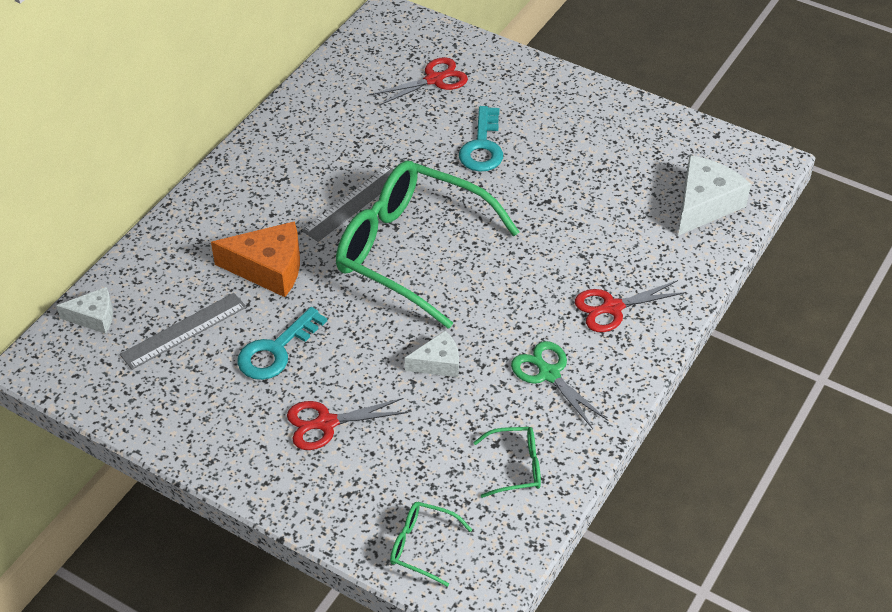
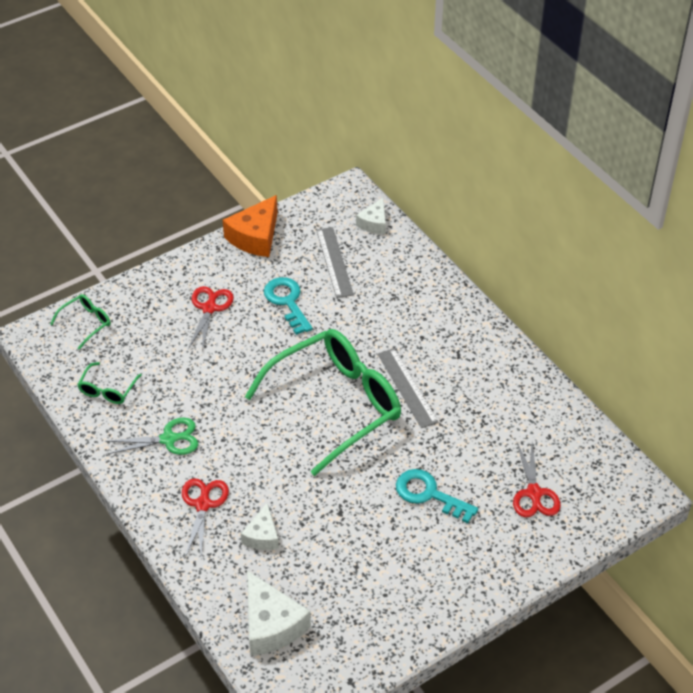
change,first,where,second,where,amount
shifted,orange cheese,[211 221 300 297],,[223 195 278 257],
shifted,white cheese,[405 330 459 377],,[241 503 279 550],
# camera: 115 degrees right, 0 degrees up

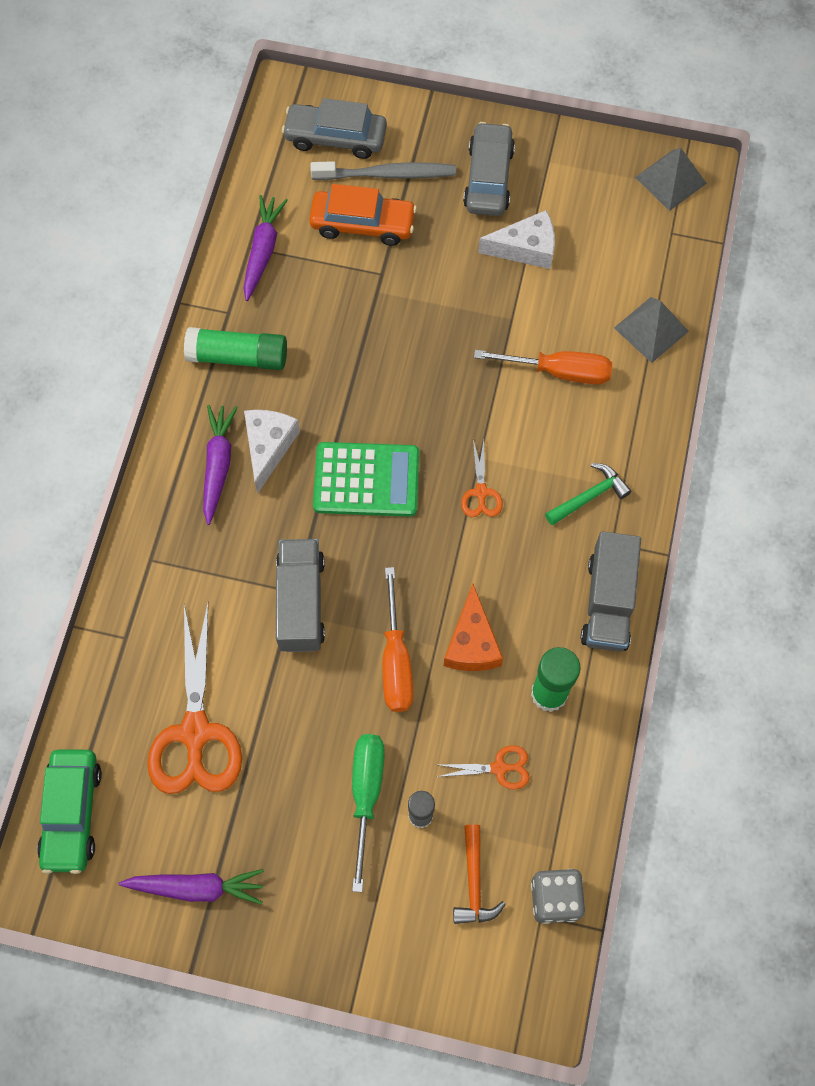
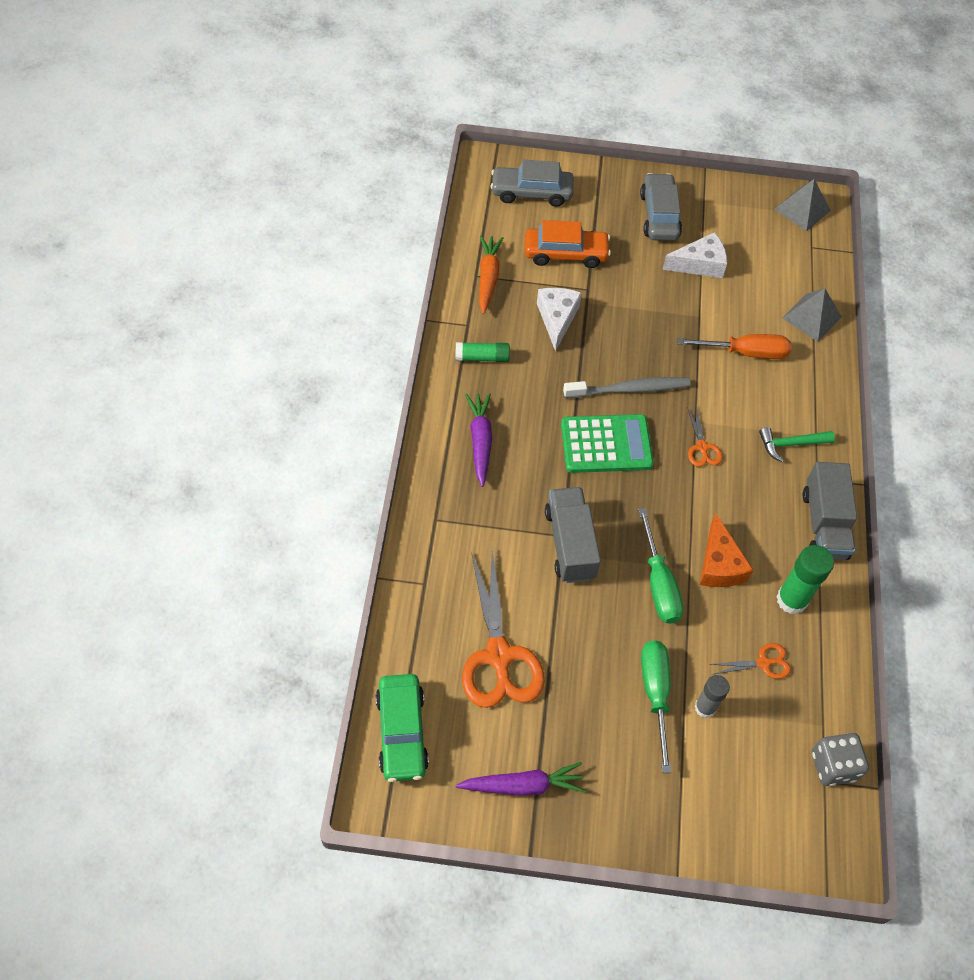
change,first,where,second,where,amount
shifted,grey toothbrush,[310 161 456 180],,[563 377 691 398],
repainted,purple carrot,[244 195 288 301],orange carrot,[479 235 503 314],
scaled,green glue stick,[184 327 287 370],,[456 342 510 362],x0.66
shifted,white cheese,[244 410 300 493],,[537 288 582 352],
rotated,green hammer,[545 463 631 525],,[759 427 835 462],150 degrees counterclockwise
repainted,orange screwdriver,[382 567 413 712],green screwdriver,[638 508 683 624],
gone,orange hammer,[453 824 506 924],,,
# camera: 10 degrees left, 10 degrees down

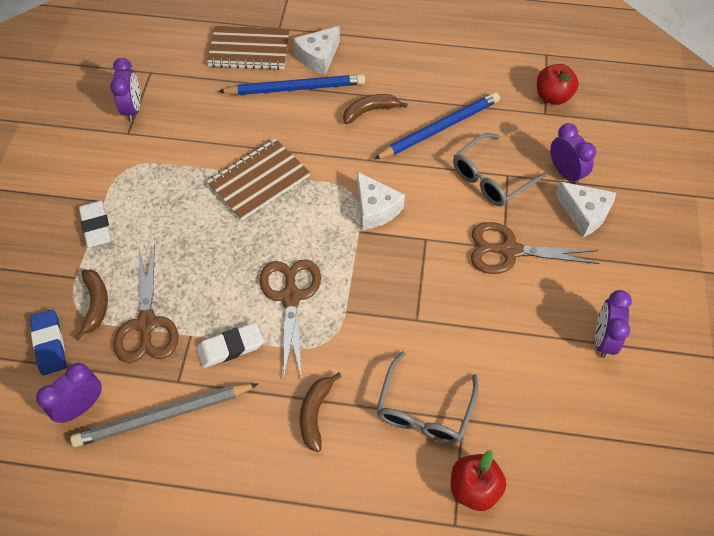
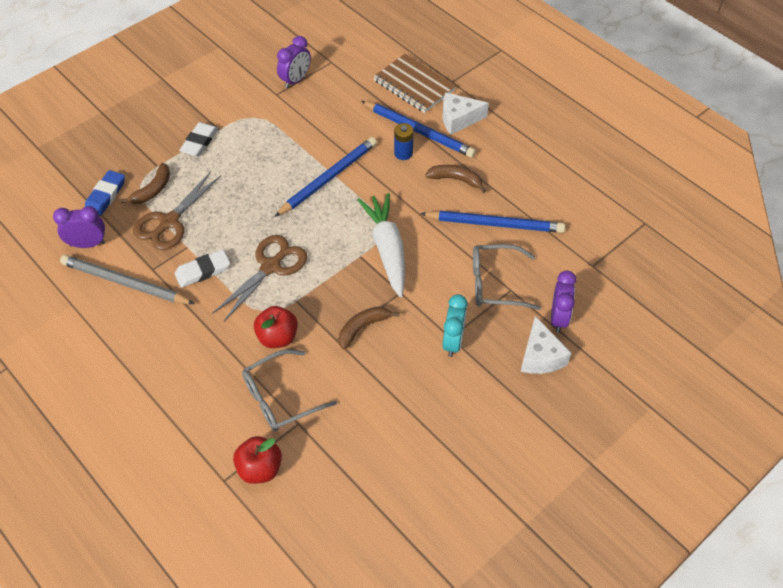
change,first,where,second,where,amount
shifted,red apple,[537 64 579 105],,[254 306 298 348],
swapped,brown notebook,[207 138 310 221],blue pencil,[275 137 377 217],
swapped,white cheese,[357 172 405 230],white carrot,[357 193 405 297],
swapped,brown scissors,[471 222 600 274],turquoise clock,[443 294 468 357],
gone,purple clock,[595 290 632 358],,,
rotated,white eraser,[197 323 263 368],,[175 250 230 288],45 degrees counterclockwise
shifted,brown banana,[300 372 342 452],,[339 307 399 350],
new,,,blue battery,[394 123 414 160],
# camera: 40 degrees right, 5 degrees down

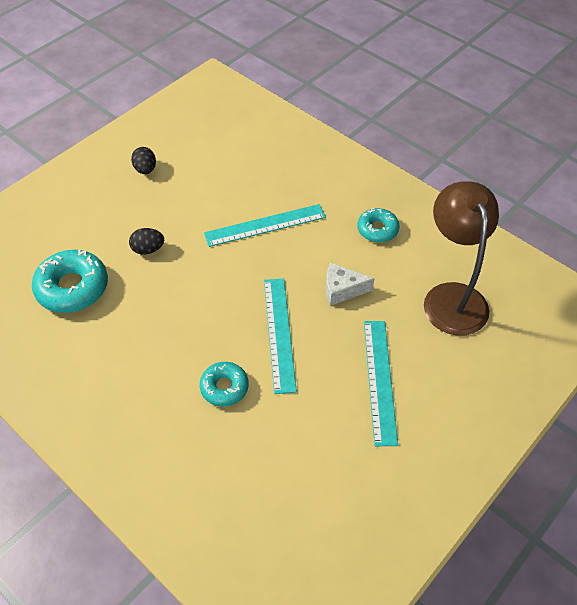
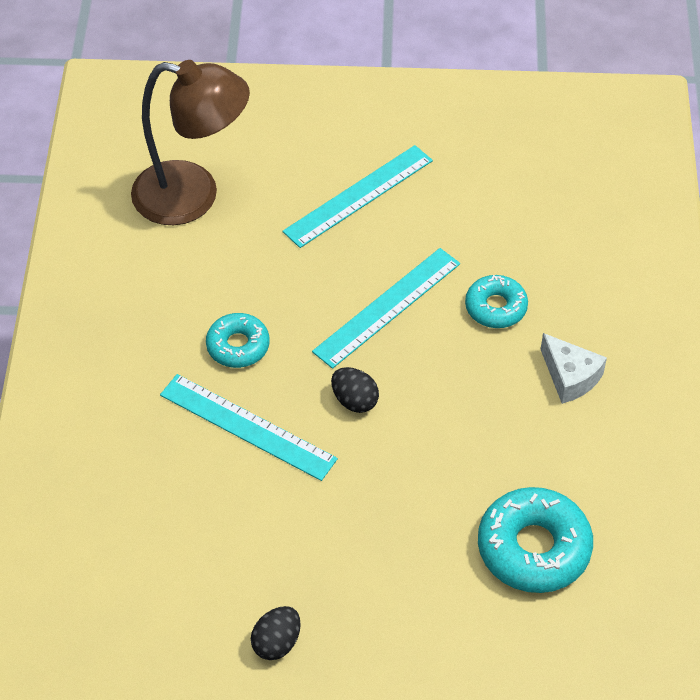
change,first,where,second,where,amount
rotated,brown lamp,[424 182 499 336],,[131 60 250 225],120 degrees counterclockwise
shifted,turquoise donut,[357 208 400 242],,[206 313 269 368],
shifted,black egg,[129 228 164 255],,[331 367 379 413],
shifted,white cheese,[326 263 374 306],,[541 333 607 404],
# camera: 130 degrees left, 0 degrees up

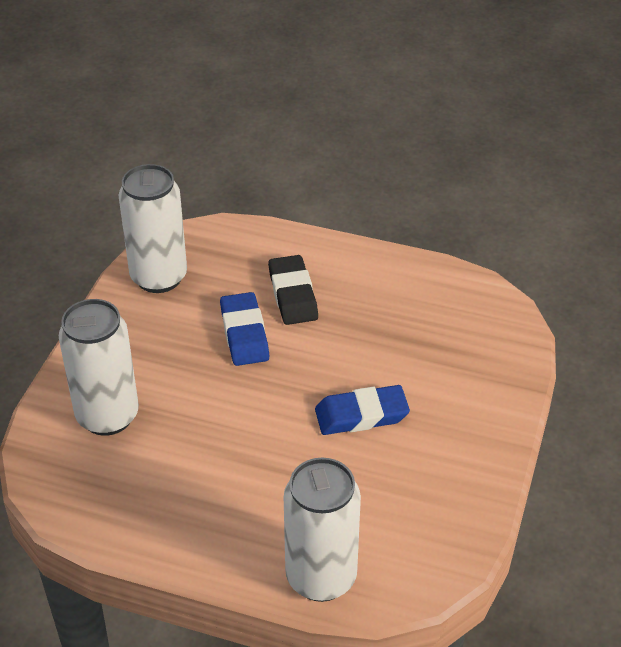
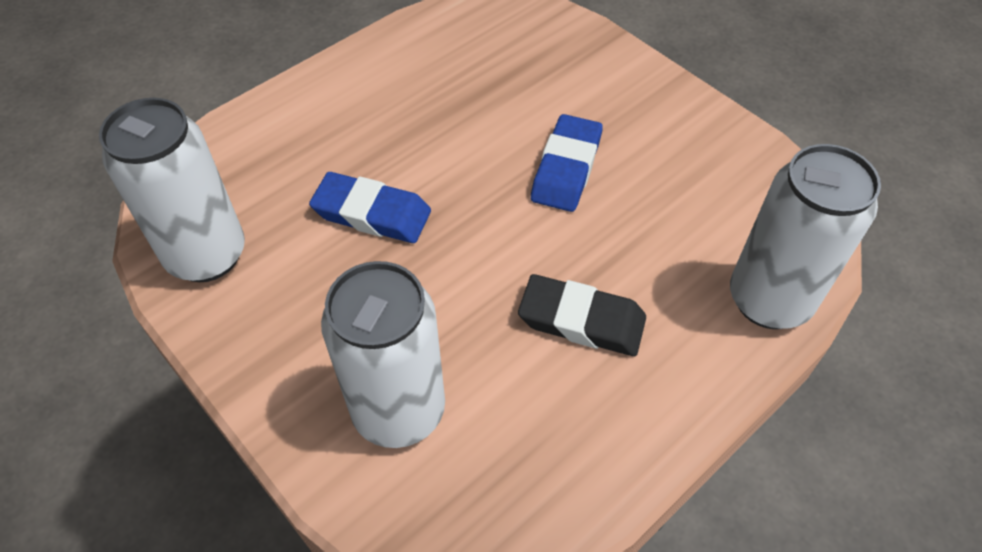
change,first,where,second,where,amount
shifted,black eraser,[268 255 318 325],,[518 274 646 356],
# camera: 60 degrees left, 10 degrees up

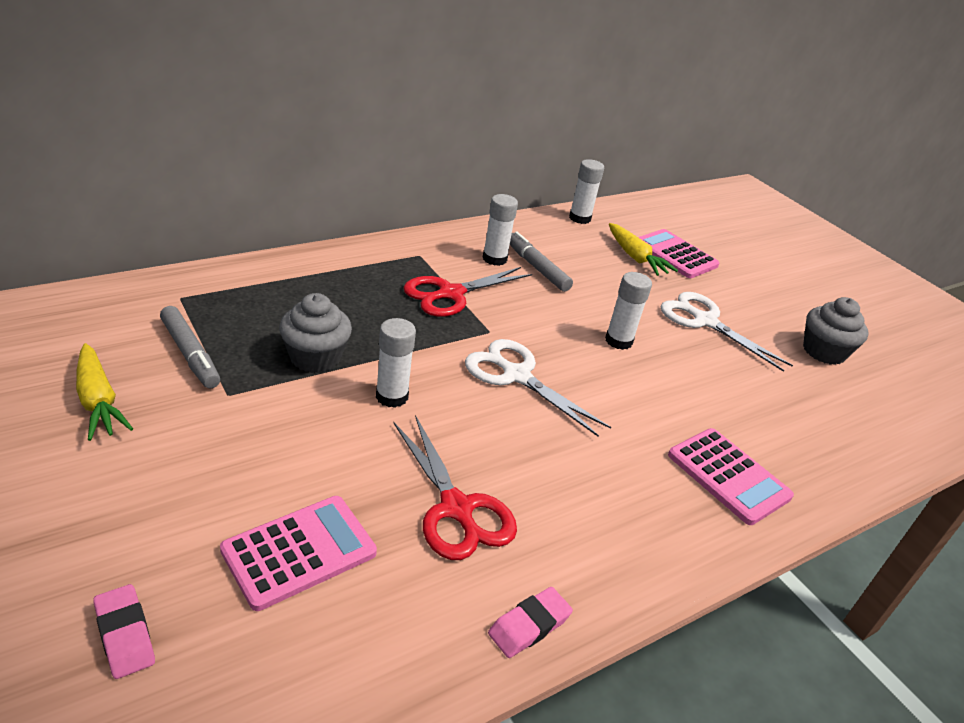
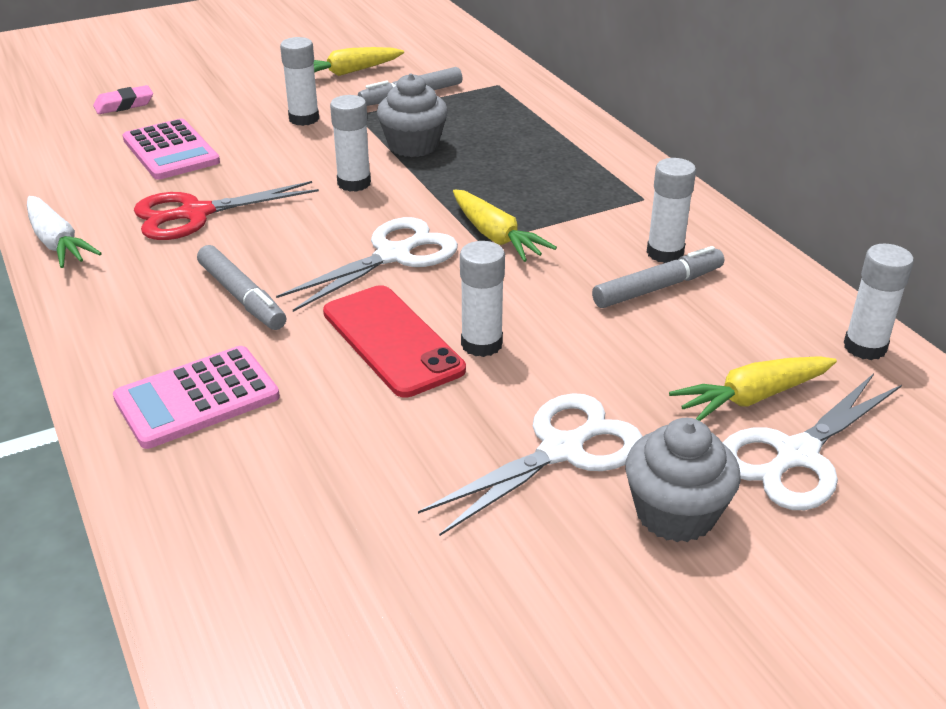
change,first,where,second,where,amount
swapped,pink calculator,[638 229 719 278],white scissors,[723 373 902 510],
gone,red scissors,[403 267 532 317],,,
shifted,grey cupcake,[803 297 869 365],,[625 418 741 542],
swapped,pink eraser,[488 587 573 658],white carrot,[27 196 102 268],
new,,,white glue stick,[280 37 319 126],
new,,,yellow carrot,[453 190 557 262],
new,,,grey marker,[197 245 286 330],
new,,,red phone,[323 285 466 398],
# camera: 100 degrees right, 0 degrees up

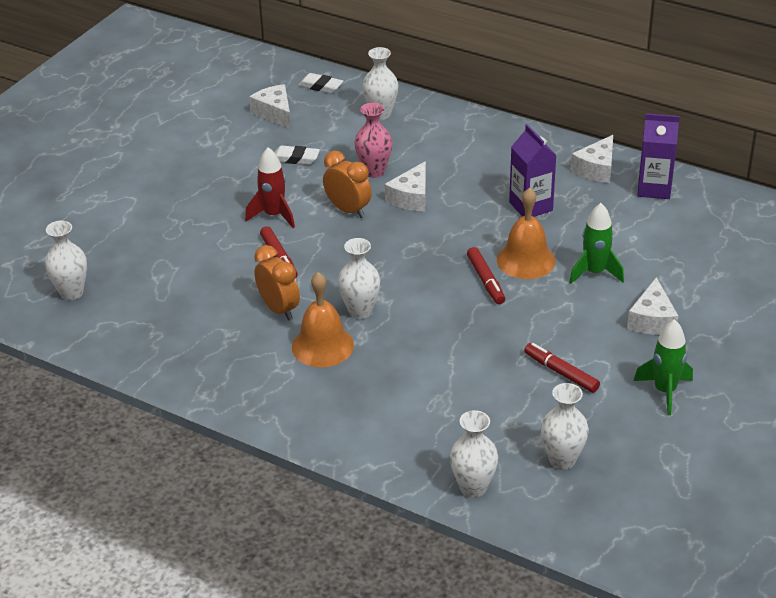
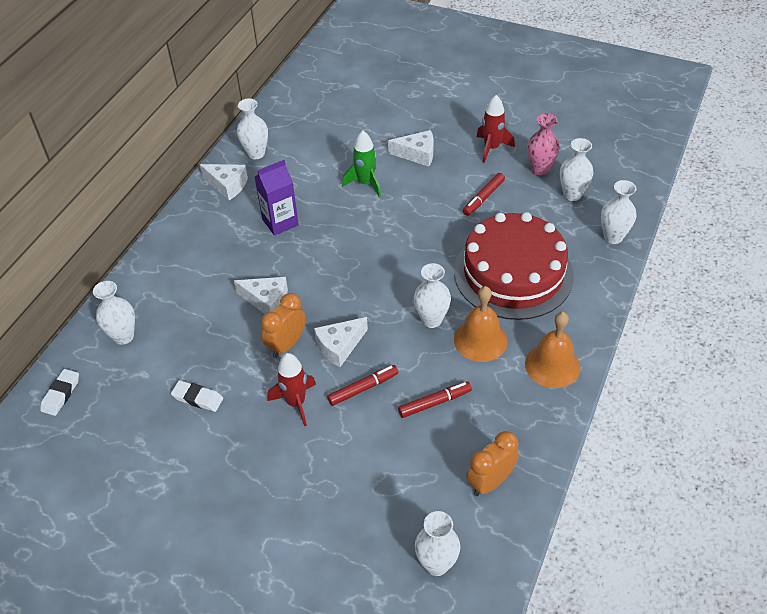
change,first,where,second,where,amount
shifted,white cheese,[249 84 291 129],,[314 317 368 367],
shifted,pink vase,[354 103 392 178],,[527 113 560 176],
swapped,purple carton,[637 114 680 199],white vase,[237 99 268 159],
rotated,white eraser,[274 146 320 165],,[171 380 223 412],75 degrees counterclockwise
shifted,orange bell,[497 188 555 279],,[525 312 580 388],
shifted,orange clock,[254 245 300 321],,[466 431 519 496],
shifted,red marker,[467 247 505 304],,[398 382 472 418],
repainted,green rocket,[634 319 693 415],red rocket,[477 95 515 163],
new,,,red cake,[454 212 574 320],
# camera: 95 degrees left, 10 degrees up

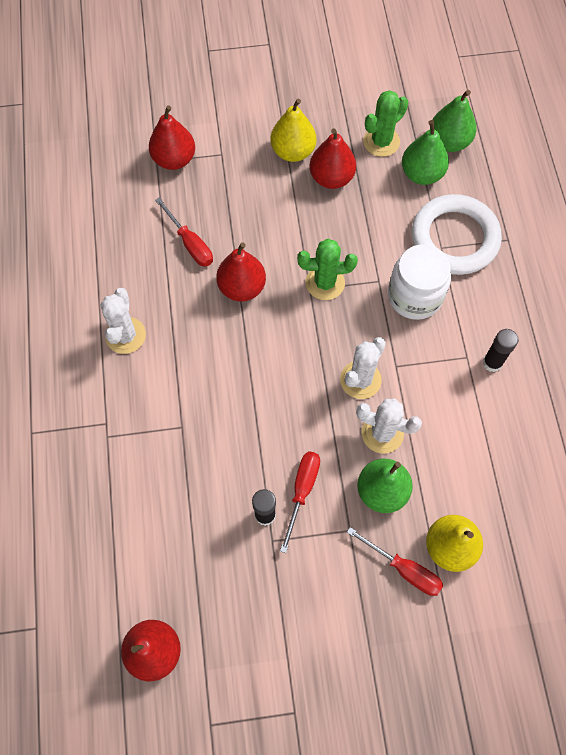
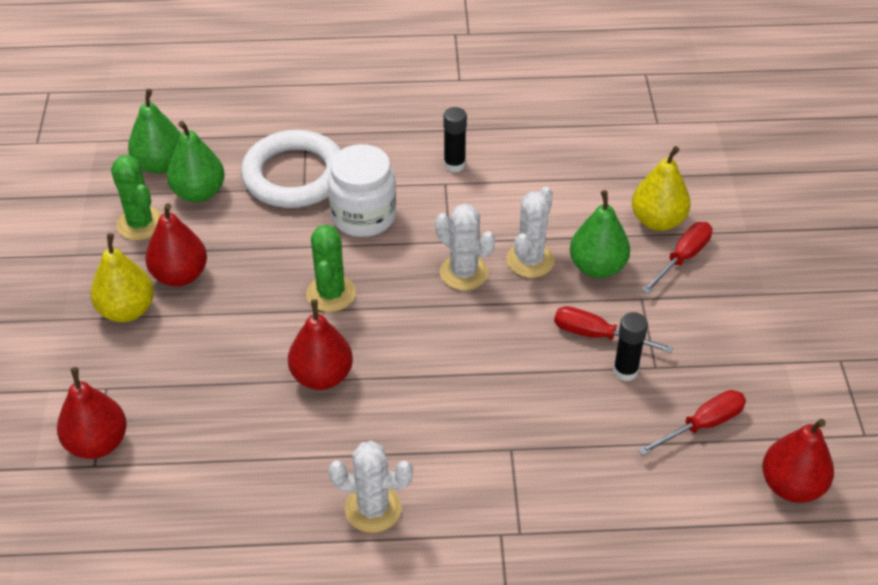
change,first,where,second,where,amount
shifted,red screwdriver,[155 197 213 267],,[638 390 746 456],
# camera: 85 degrees left, 20 degrees down

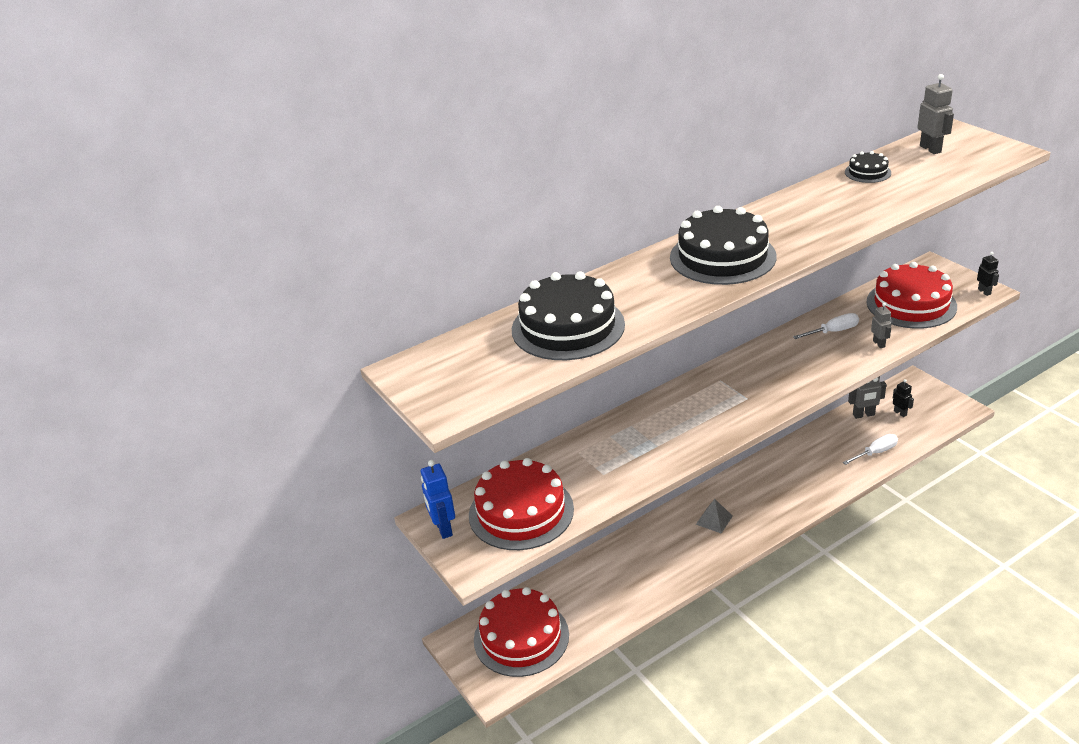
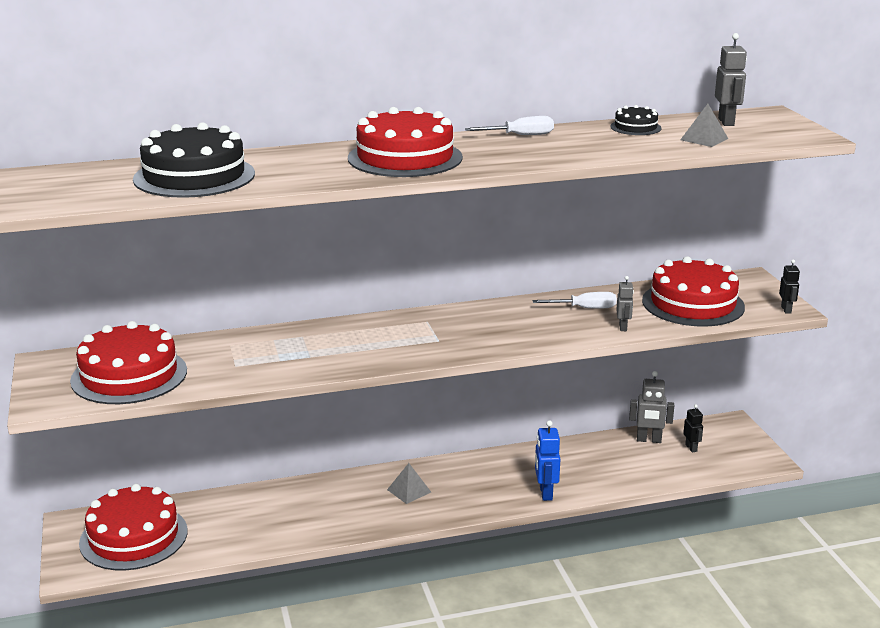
change,first,where,second,where,amount
repainted,black cake,[670 206 776 285],red cake,[348 107 463 177],
shifted,white screwdriver,[843 434 898 465],,[465 116 554 135],
shifted,blue robot,[421 460 455 539],,[535 420 560 501],
new,,,grey pyramid,[680 104 728 147],
# camera: 15 degrees right, 10 degrees down

